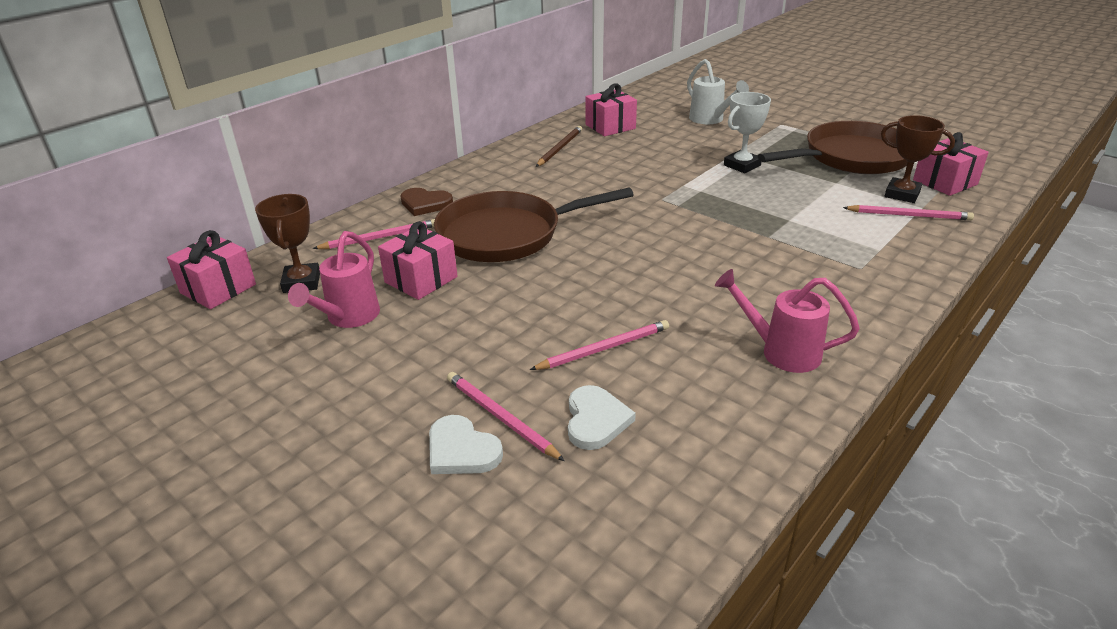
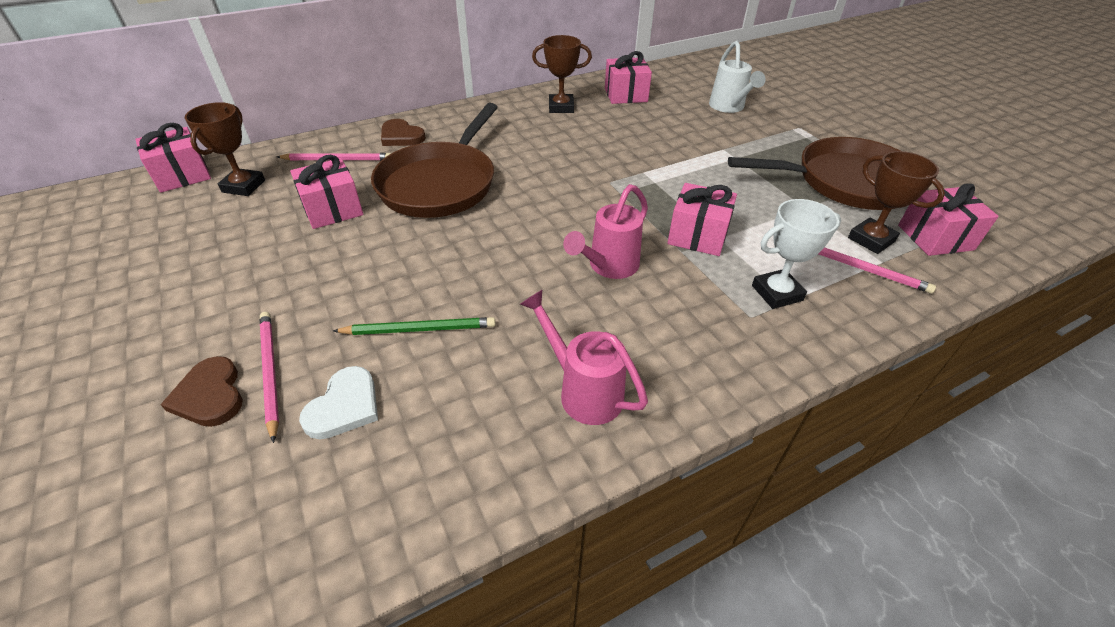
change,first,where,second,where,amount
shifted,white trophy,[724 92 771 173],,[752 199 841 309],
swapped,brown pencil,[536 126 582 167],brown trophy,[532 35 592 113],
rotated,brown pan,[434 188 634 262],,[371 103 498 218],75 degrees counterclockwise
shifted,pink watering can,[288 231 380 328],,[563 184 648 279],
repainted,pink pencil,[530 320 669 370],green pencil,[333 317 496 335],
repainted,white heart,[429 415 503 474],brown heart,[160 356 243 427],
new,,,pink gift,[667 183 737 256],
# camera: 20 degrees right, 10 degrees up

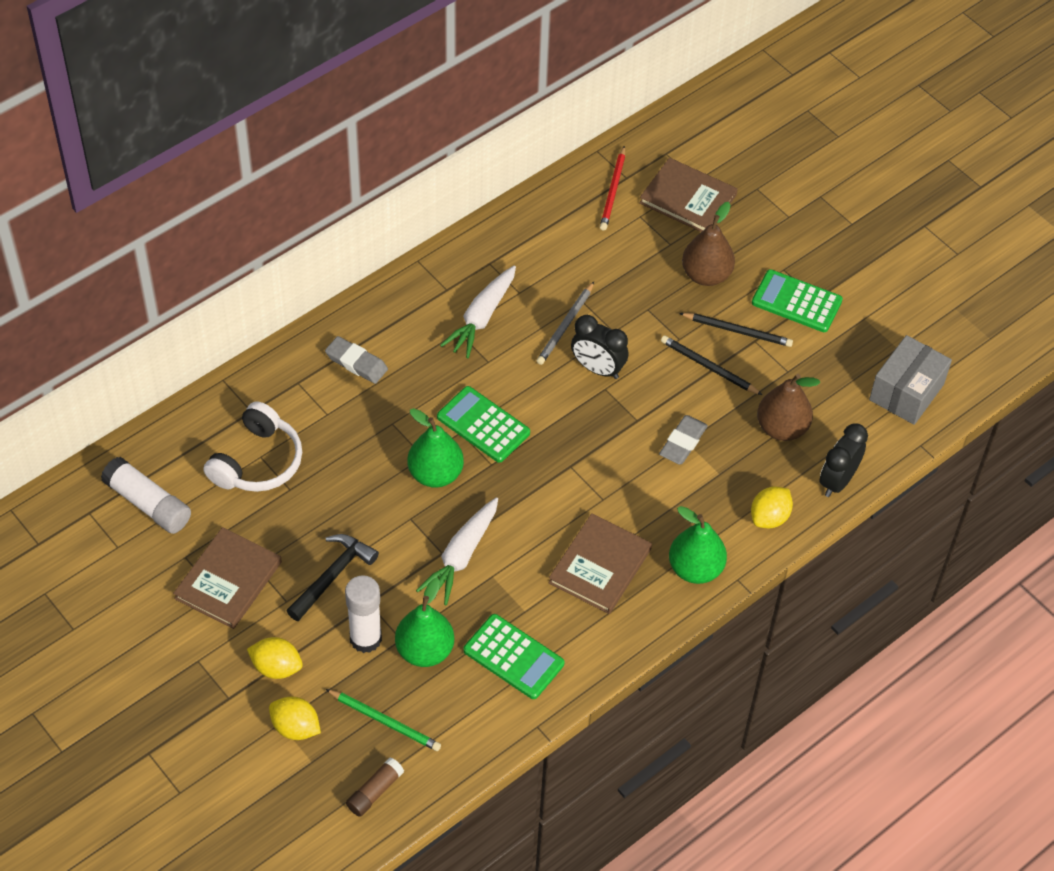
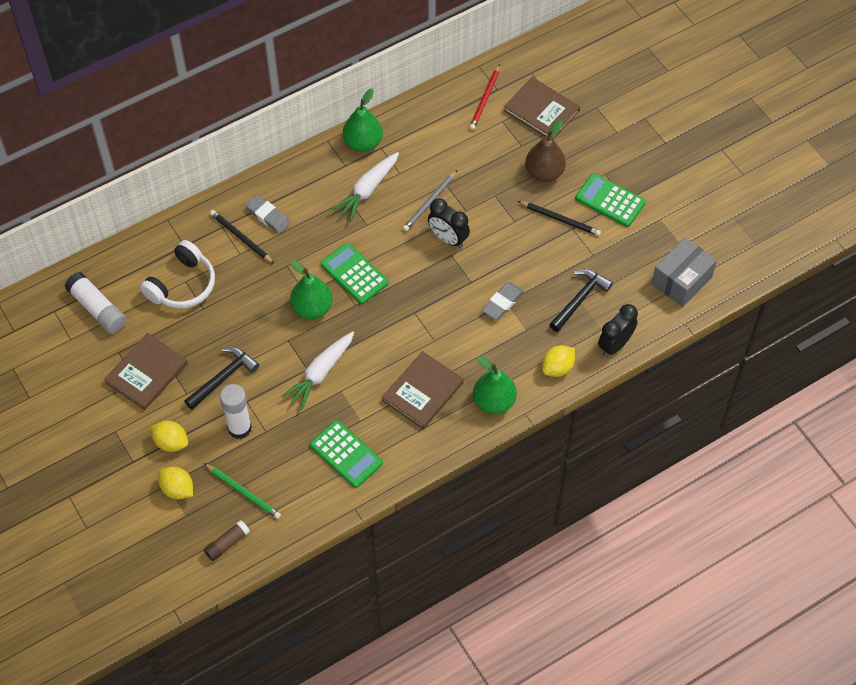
change,first,where,second,where,amount
shifted,black pencil,[661 336 762 395],,[210 210 274 264],
swapped,brown pear,[757 374 820 441],black hammer,[549 269 613 332],
shifted,green pear,[395 578 454 667],,[343 88 383 152],
# camera: 10 degrees right, 5 degrees up

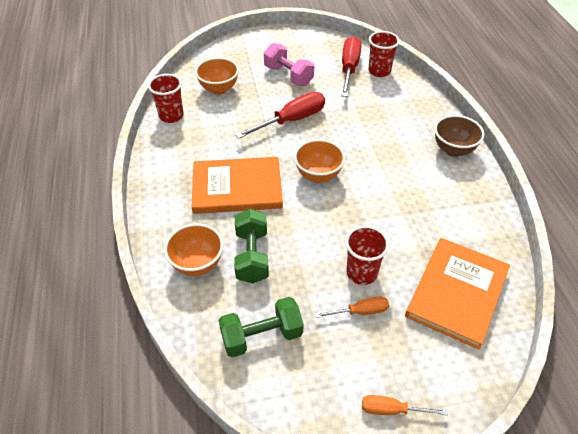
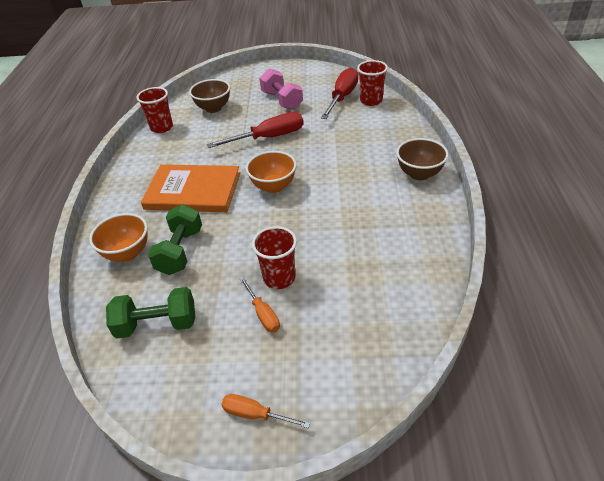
change,first,where,second,where,amount
repainted,orange bowl,[195 57 239 95],brown bowl,[189 79 230 113],
gone,orange book,[405 238 510 349],,,
rotated,orange screwdriver,[315 296 389 318],,[240 277 280 332],60 degrees clockwise
# camera: 15 degrees right, 5 degrees down

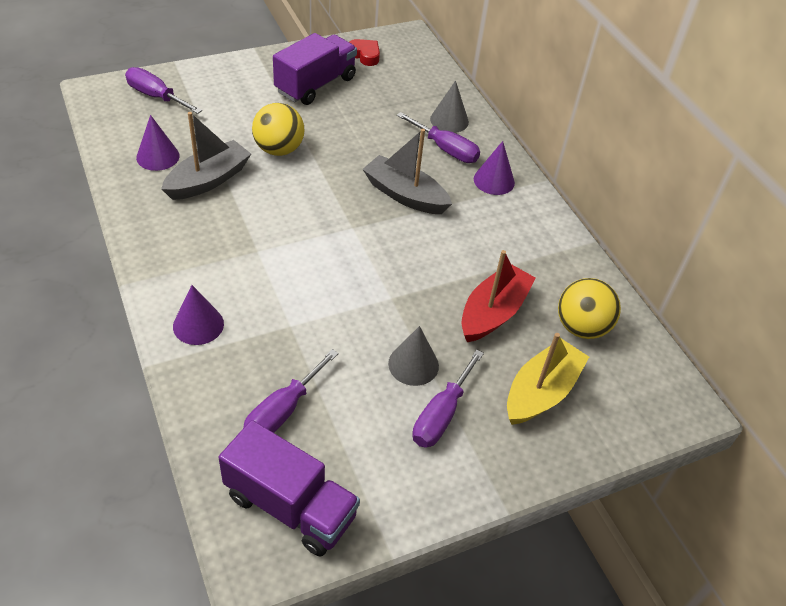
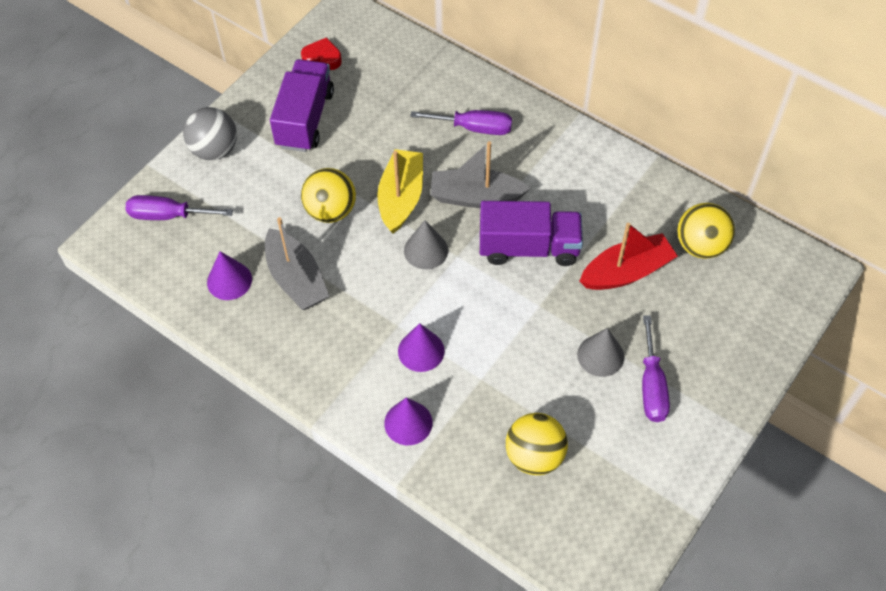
change,first,where,second,where,amount
shifted,grey cone,[430 81 469 133],,[404 220 448 269],
rotated,grey boat,[161 112 251 200],,[265 217 329 310],135 degrees clockwise
shifted,purple cone,[474 141 515 195],,[398 323 445 372],
rotated,red boat,[461 250 536 342],,[580 223 678 290],60 degrees clockwise
shifted,yellow boat,[507 333 589 425],,[377 149 423 234],
swapped,purple screwdriver,[243 349 339 433],yellow ball,[506 413 568 475],
shifted,purple truck,[218 420 360 556],,[480 201 583 266],
new,,,grey ball,[183 107 237 160],
# camera: 25 degrees left, 10 degrees up

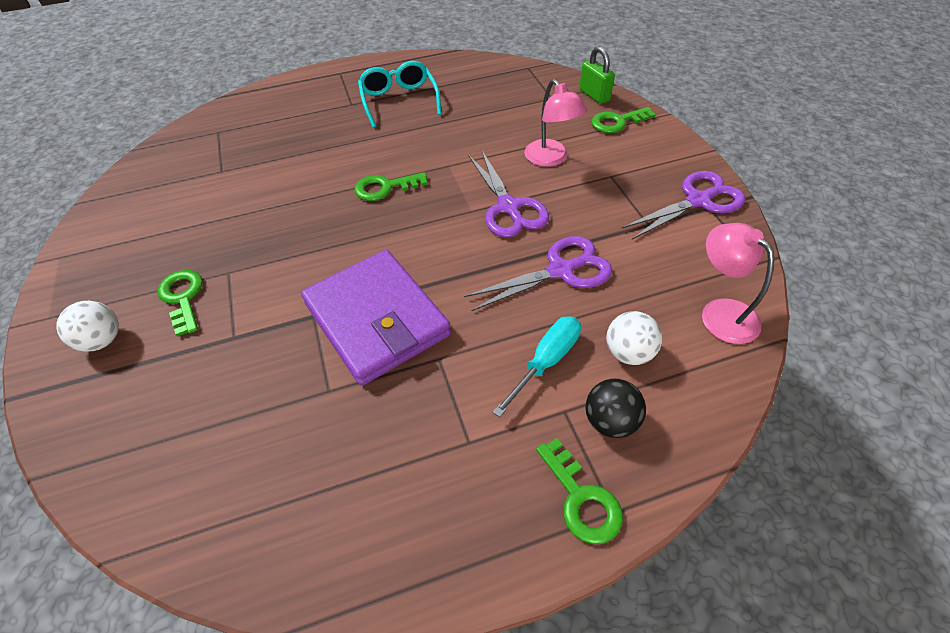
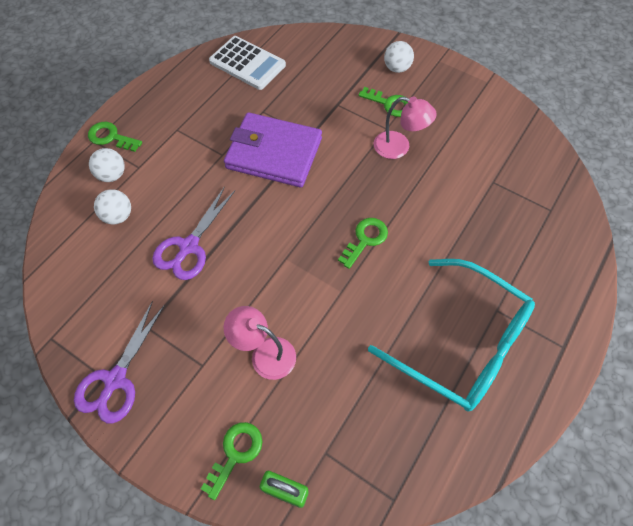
change,first,where,second,where,amount
scaled,turquoise glasses,[358 61 441 128],,[368 259 535 412],x1.64
gone,purple scissors,[469 151 549 238],,,
shifted,pink lamp,[702 223 774 344],,[374 96 437 159],
gone,turquoise screwdriver,[493 316 581 417],,,
repainted,black ball,[586 379 646 438],white ball,[89 148 125 182],
new,,,white calculator,[209 36 286 90],
# camera: 140 degrees right, 10 degrees up

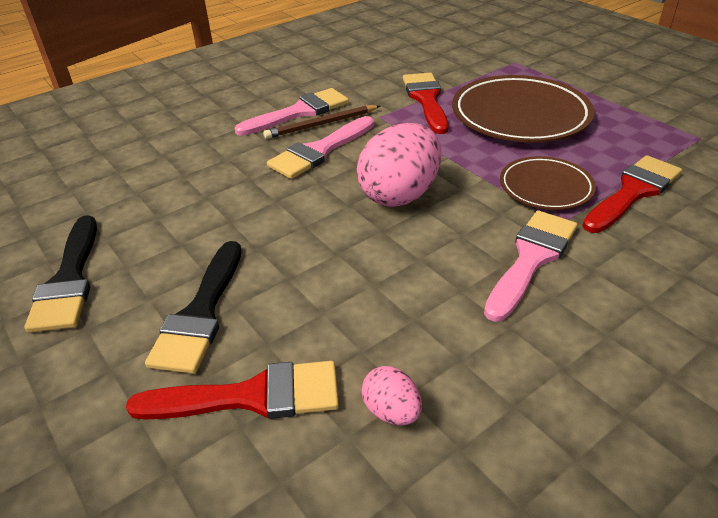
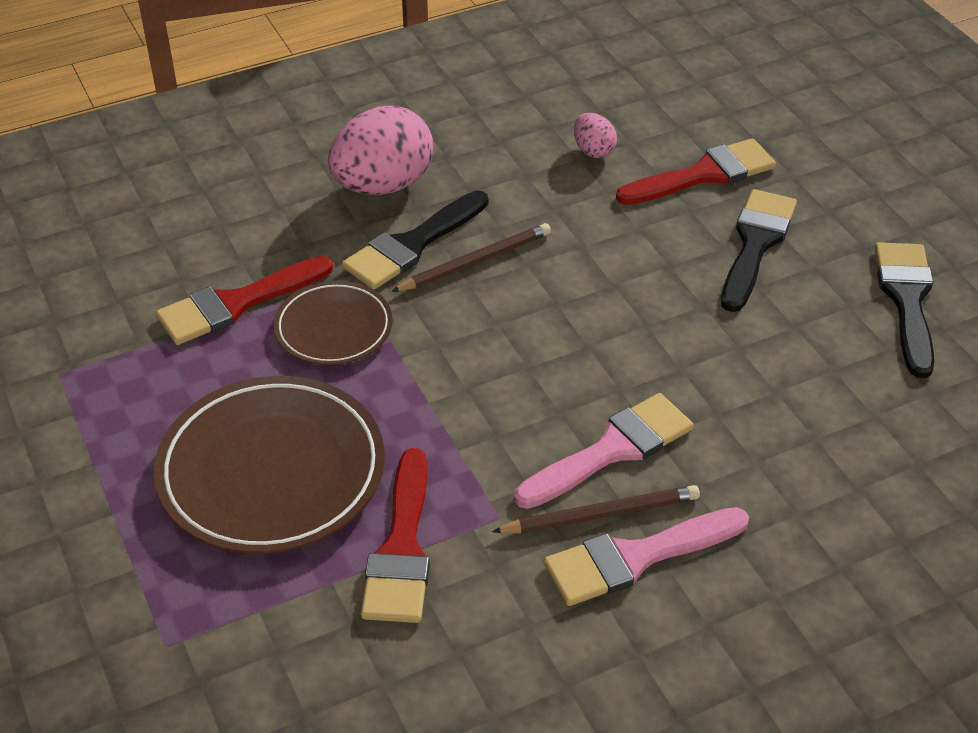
change,first,where,second,where,amount
shifted,pink egg,[357 123 441 207],,[328 105 433 195],
repainted,pink brush,[484 210 577 322],black brush,[342 190 488 290],
rotated,red brush,[126 361 339 419],,[616 138 776 205],150 degrees clockwise
new,,,brown pencil,[391 223 551 292],
# camera: 170 degrees left, 5 degrees up

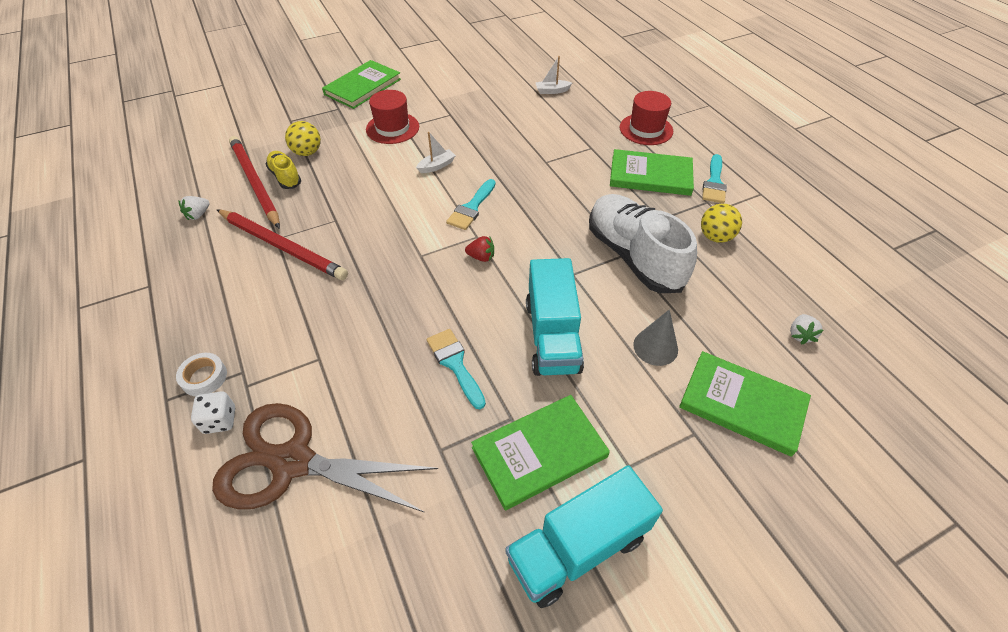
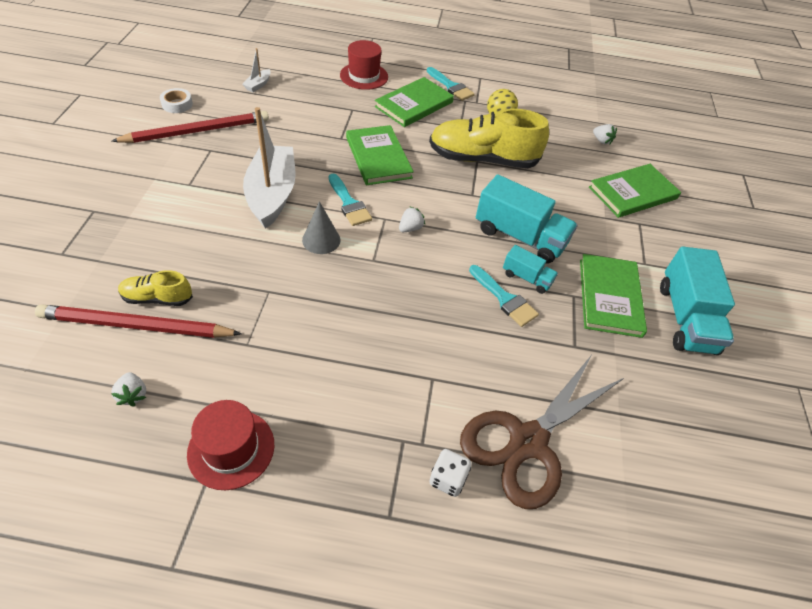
change,first,where,second,where,amount
shifted,green book,[322 60 401 109],,[346 125 414 185],
shifted,red hat,[366 90 419 144],,[187 400 274 490],
gone,yellow ball,[285 121 321 156],,,
scaled,white boat,[416 132 456 173],,[243 107 296 229],x2.42
repainted,white shoe,[589 194 697 293],yellow shoe,[429 108 549 168],
shifted,red pencil,[216 209 348 280],,[111 111 269 143],
repainted,red strawberry,[465 236 494 262],white strawberry,[399 206 425 232],
shifted,grey cone,[633 309 678 366],,[302 201 340 254],
rotated,turquoise brush,[427 329 486 409],,[469 265 539 327],135 degrees counterclockwise
shifted,white tape,[176 353 227 396],,[160 88 193 113],
new,,,turquoise truck,[503 245 558 294],
# camera: 60 degrees left, 0 degrees up

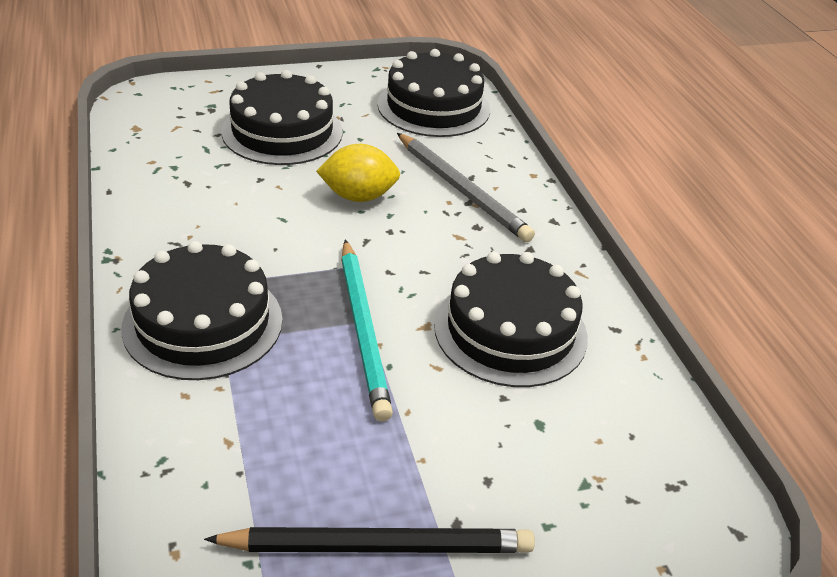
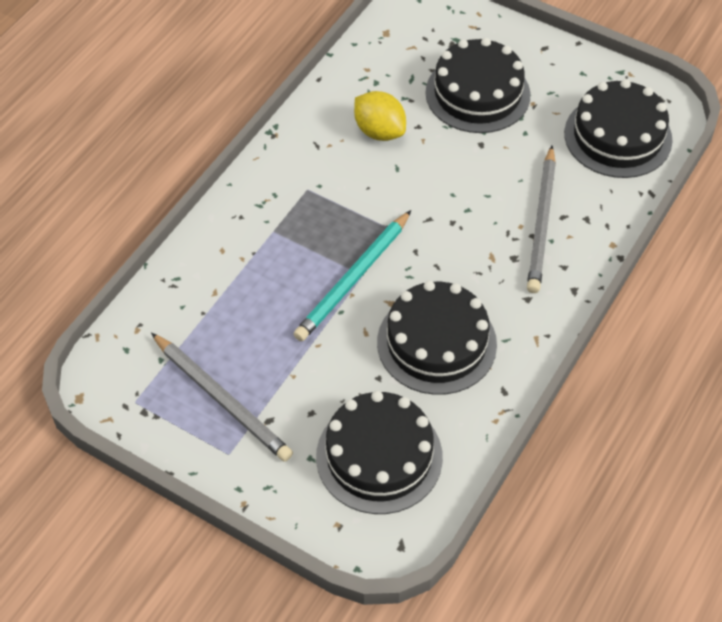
change,first,where,second,where,amount
shifted,yellow lemon,[316 144 400 202],,[354 91 406 141],
shifted,black cake,[121 241 283 380],,[316 391 443 514],
repainted,black pencil,[204 527 535 553],grey pencil,[151 333 293 462],
# camera: 50 degrees right, 15 degrees up

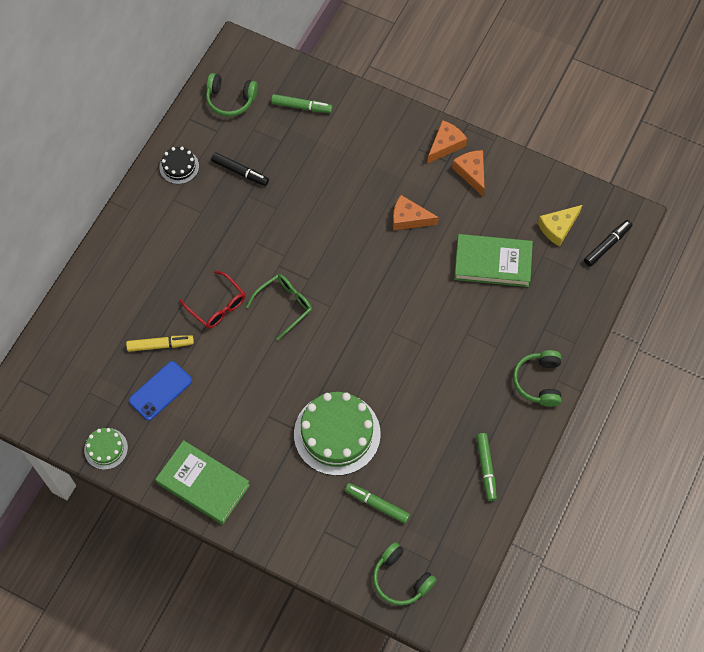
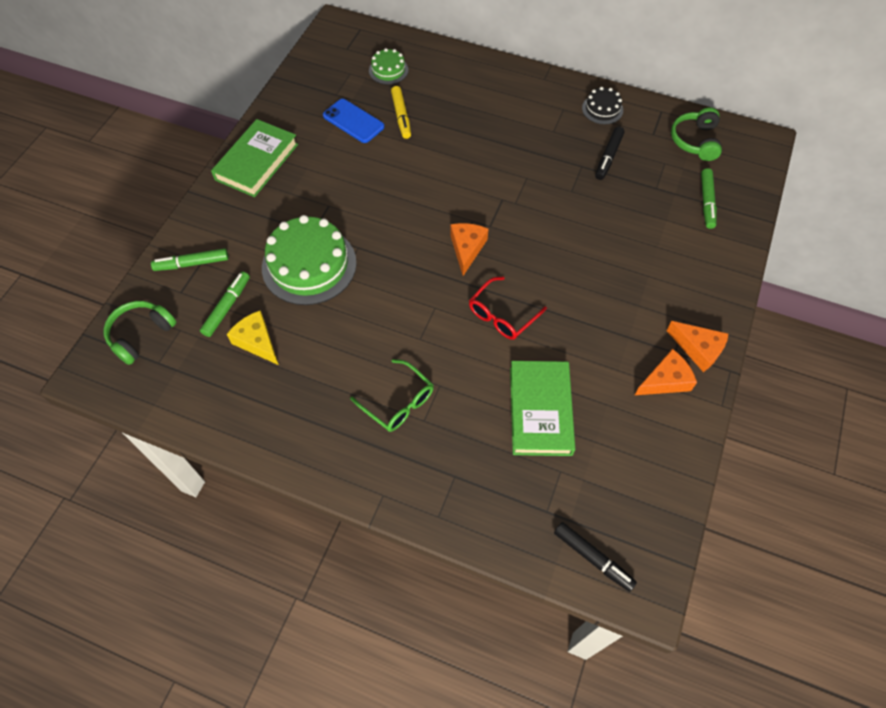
change,first,where,second,where,amount
shifted,orange cheese,[393 195 439 231],,[450 223 488 276],
shifted,yellow cheese,[538 205 582 247],,[227 311 279 365],
shifted,red glasses,[179 271 245 329],,[469 277 547 340],
shifted,green glasses,[246 274 312 340],,[350 359 434 432],
gone,green headphones,[513 350 561 407],,,
shifted,green cake,[84 428 128 470],,[369 48 408 84],
shifted,green marker,[476 433 497 501],,[151 248 229 271],
# camera: 85 degrees right, 5 degrees down

